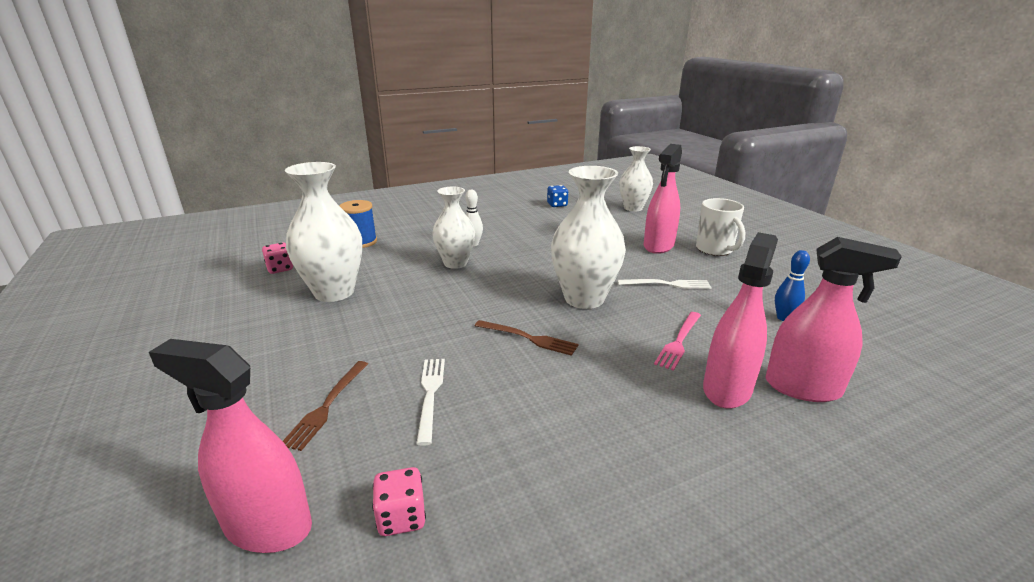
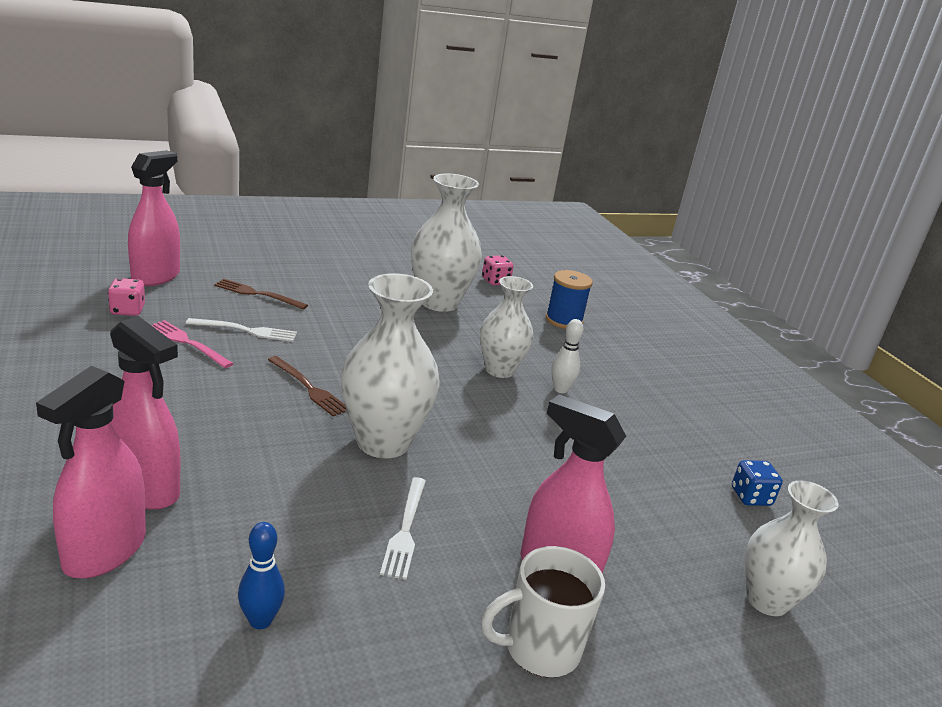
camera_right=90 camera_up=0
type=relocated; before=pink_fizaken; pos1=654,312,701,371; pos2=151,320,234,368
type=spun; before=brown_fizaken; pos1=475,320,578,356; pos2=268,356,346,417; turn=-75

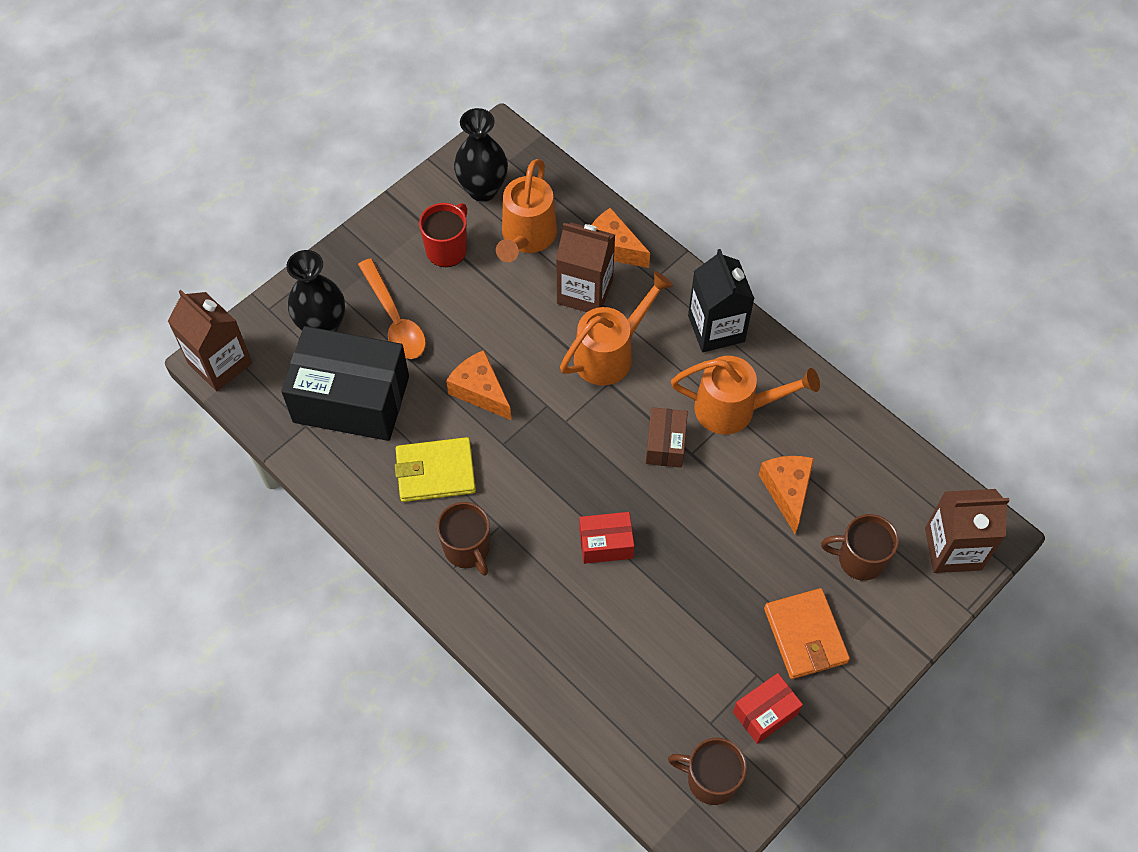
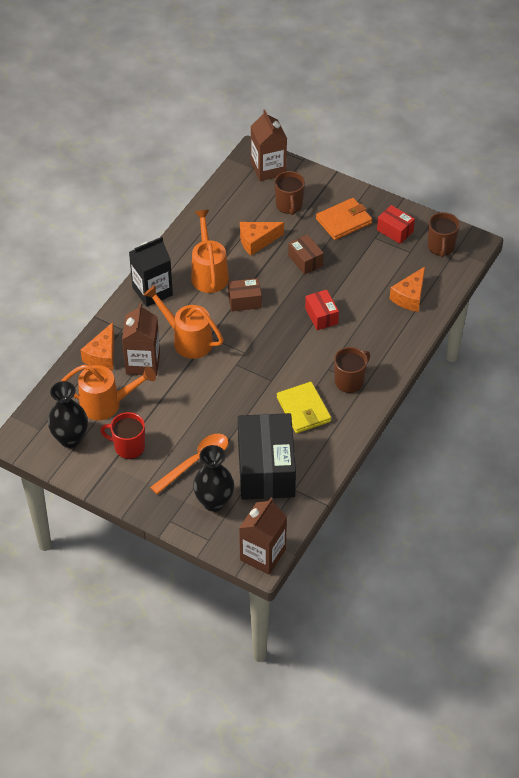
camera_right=-105 camera_up=-10
type=appeared; after=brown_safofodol; pos2=288,234,324,275
type=relocated; before=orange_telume; pos1=446,350,511,420; pos2=390,267,425,312

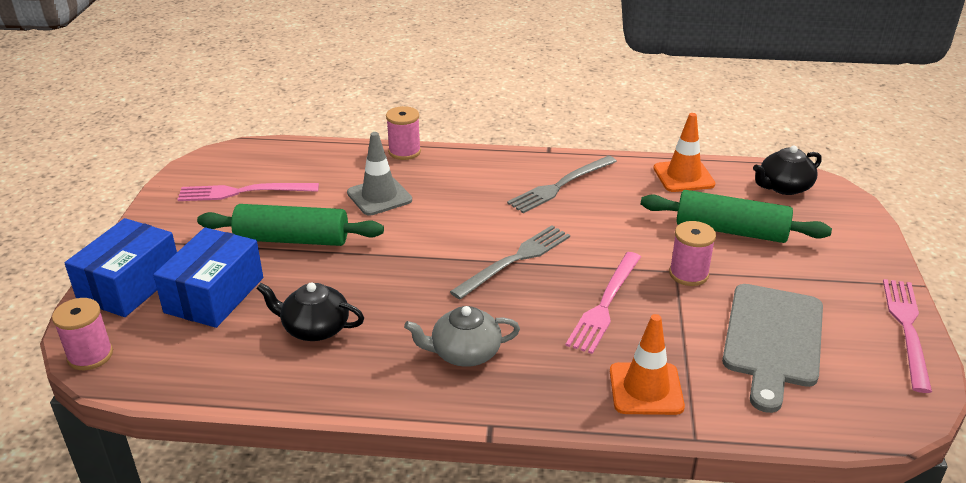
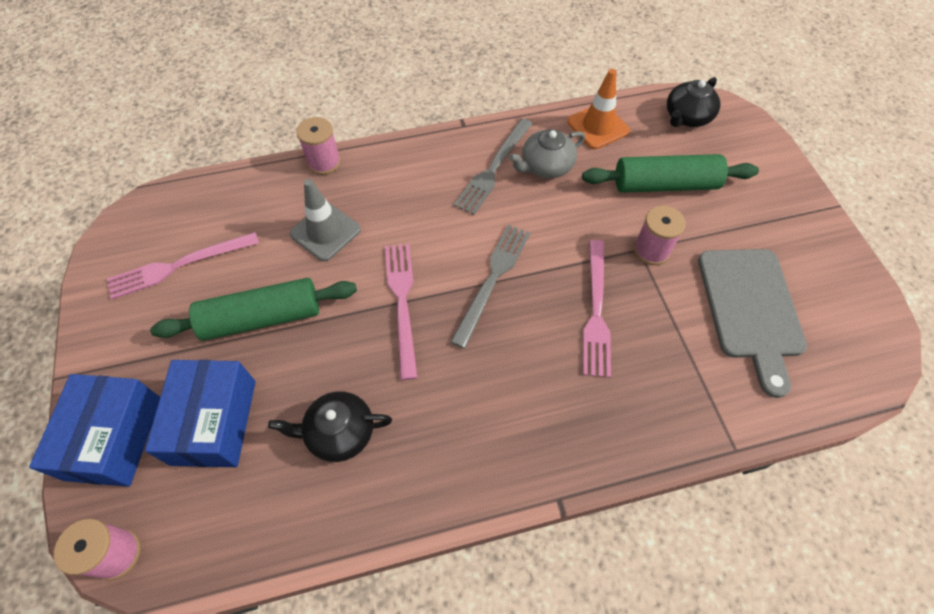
camera_right=-20 camera_up=25
type=relocated; before=pink_fizaken; pos1=883,279,932,393; pos2=385,244,418,380
type=relocated; before=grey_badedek; pos1=404,306,520,367; pos2=509,129,585,178
type=missing; before=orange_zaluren; pos1=610,314,685,415

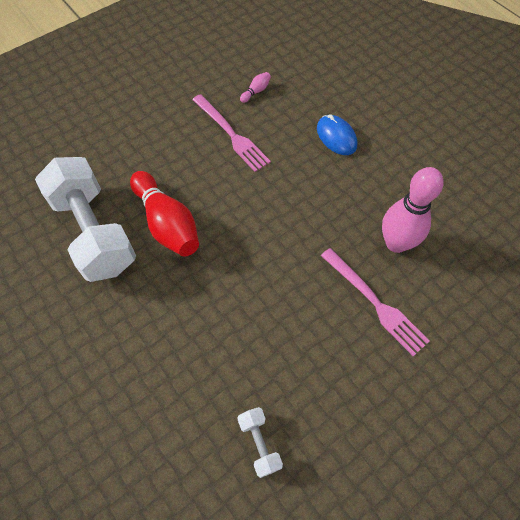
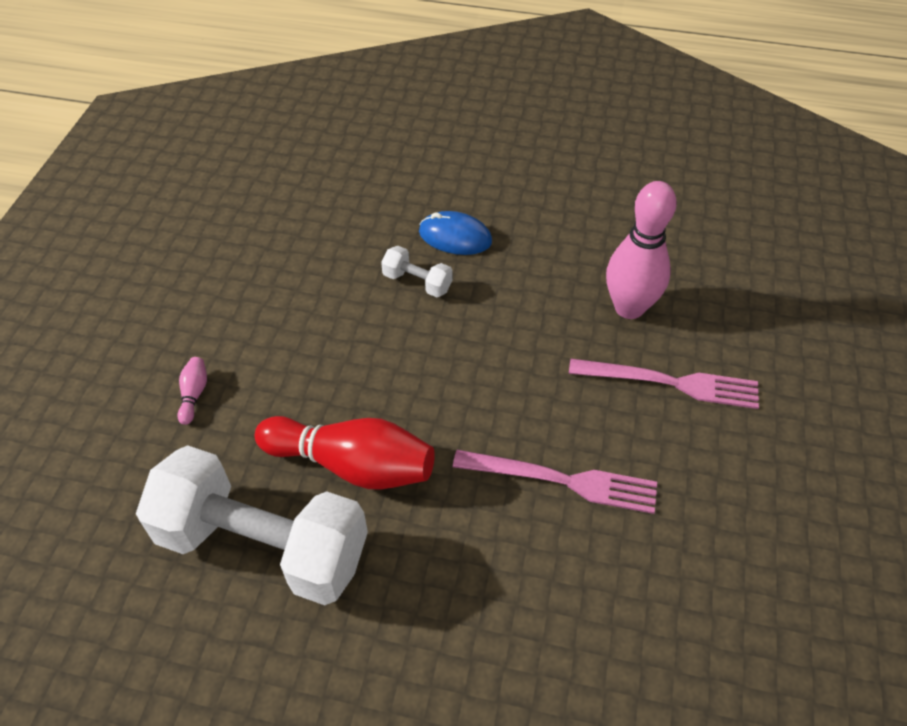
camera_right=-40 camera_up=-10
type=relocated; before=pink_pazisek; pos1=240,72,271,103; pos2=177,357,207,425
type=relocated; before=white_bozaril; pos1=237,407,283,478; pos2=381,246,453,297
type=relocated; before=pink_fizaken; pos1=192,94,271,172; pos2=453,450,657,514

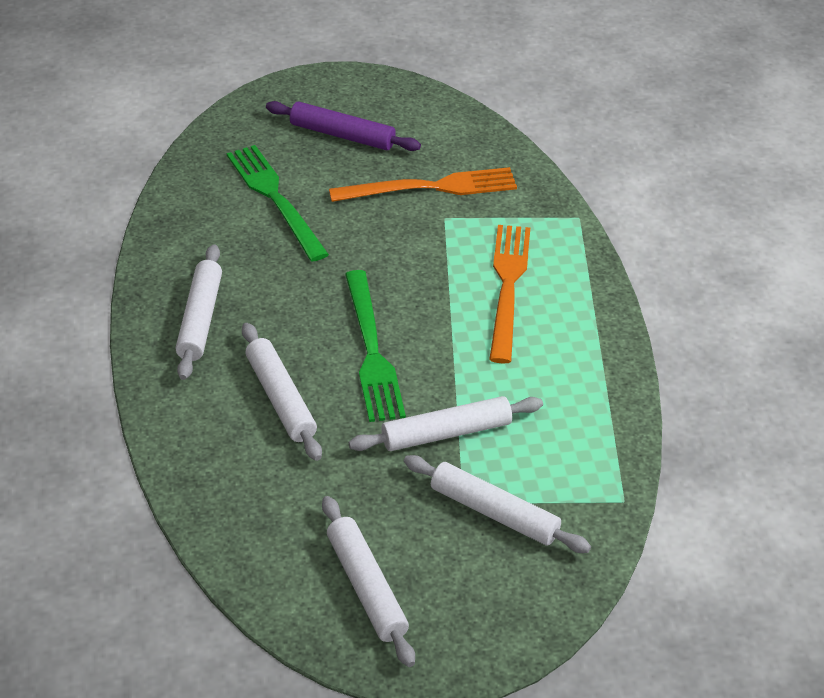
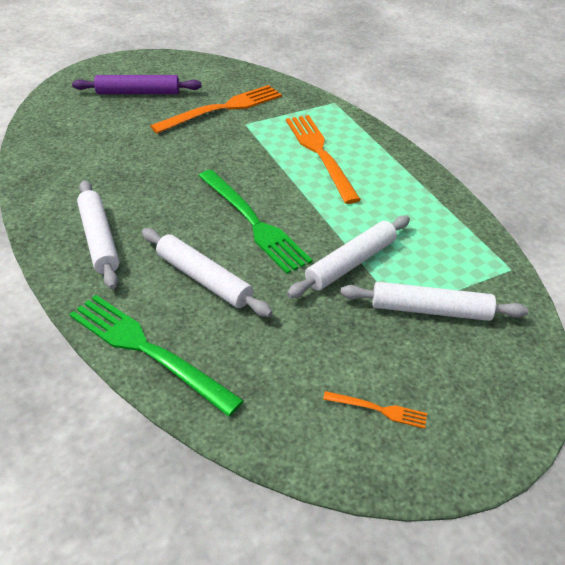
camera_right=-25 camera_up=0
type=relocated; before=green_fizaken; pos1=227,145,329,262; pos2=69,295,244,416
type=exchanged; before=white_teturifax; after=orange_fizaken; pos1=322,496,415,667; pos2=323,391,427,429

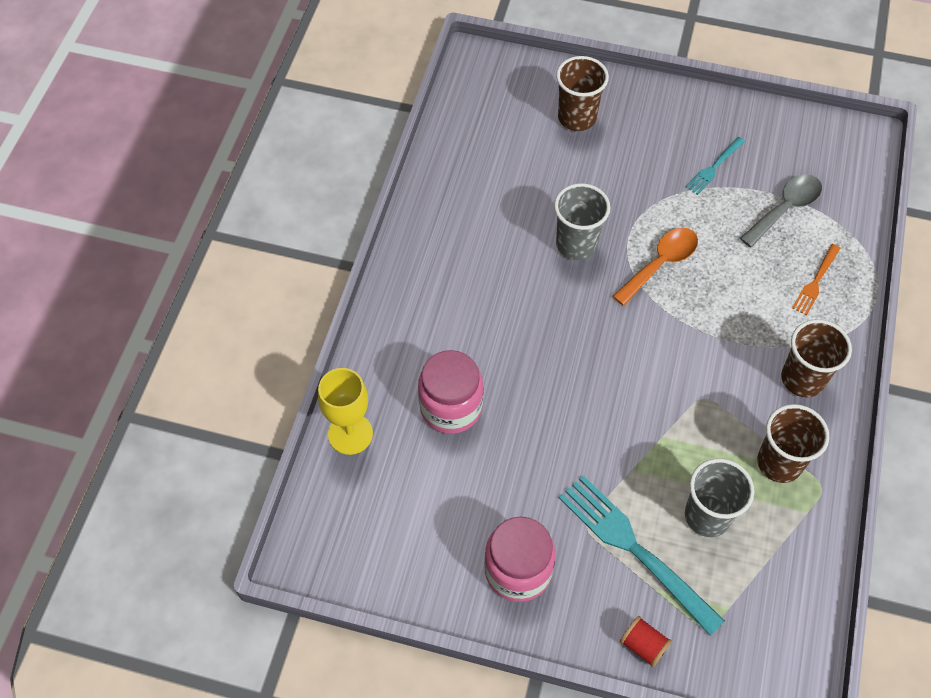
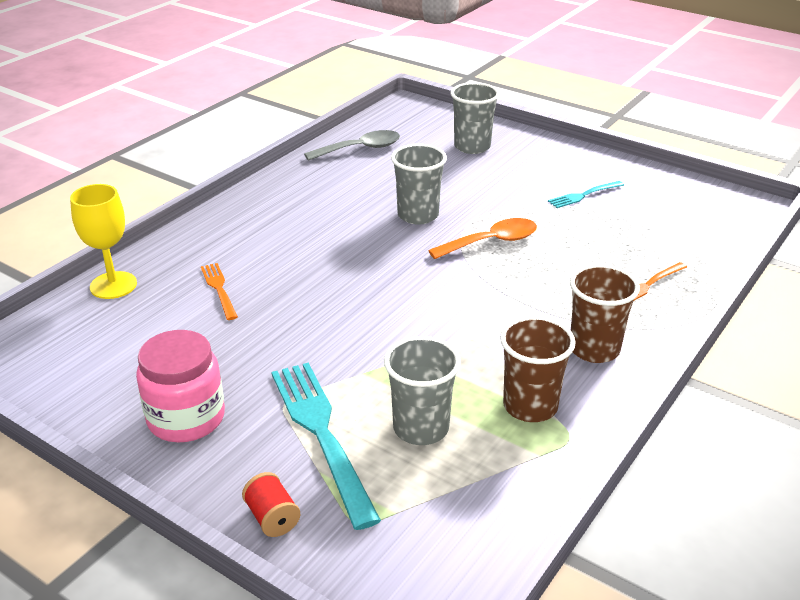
camera_right=20 camera_up=-25
type=exchanged; before=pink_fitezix; after=orange_fizaken; pos1=418,350,483,434; pos2=201,263,238,320
type=relocated; before=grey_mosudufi; pos1=740,174,822,248; pos2=304,130,400,161
type=colour; before=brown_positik; after=grey_positik; pos1=556,56,609,131; pos2=450,82,500,154

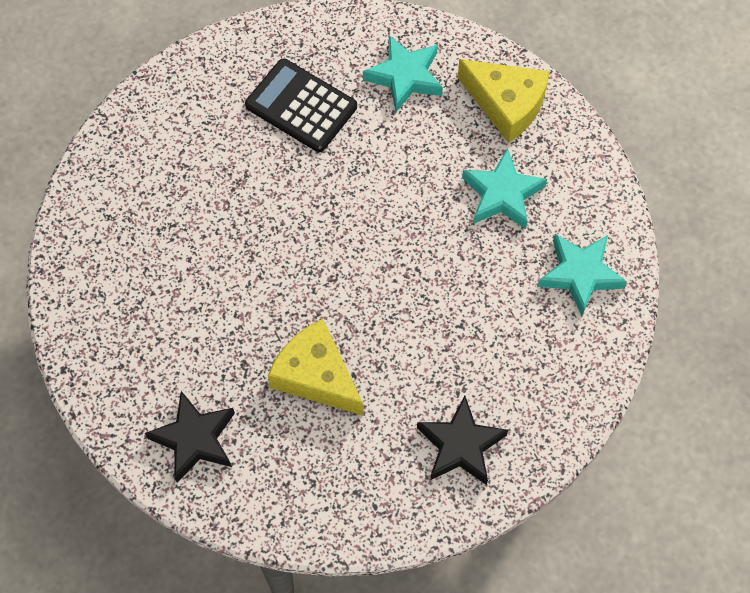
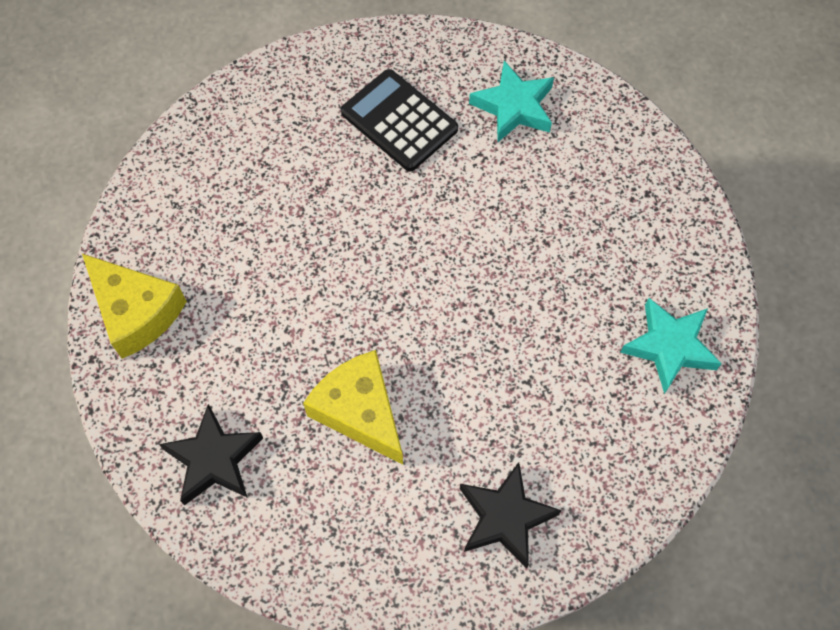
camera_right=10 camera_up=0
type=relocated; before=yellow_telume; pos1=458,59,550,143; pos2=82,254,187,359
type=missing; before=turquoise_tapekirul; pos1=462,148,547,229

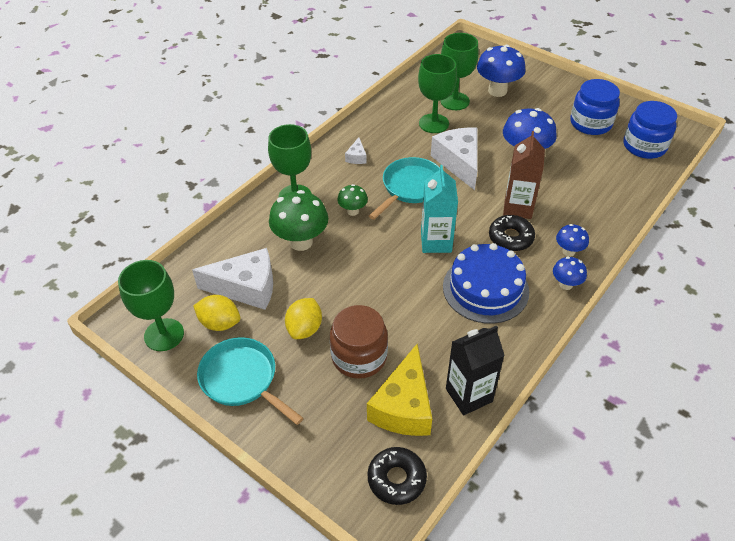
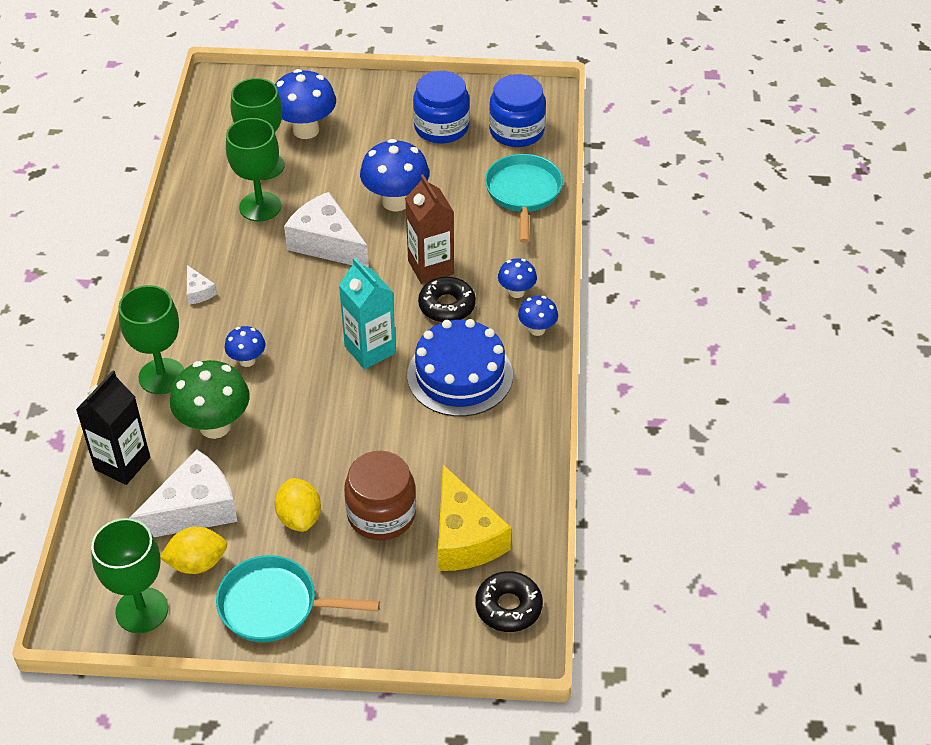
camera_right=-35 camera_up=0
type=relocated; before=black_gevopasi; pos1=446,325,505,415; pos2=76,370,150,485
type=colour; before=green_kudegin; after=blue_kudegin; pos1=337,184,368,216; pos2=224,326,265,367
type=relocated; before=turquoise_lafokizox; pos1=369,157,440,220; pos2=485,154,563,243

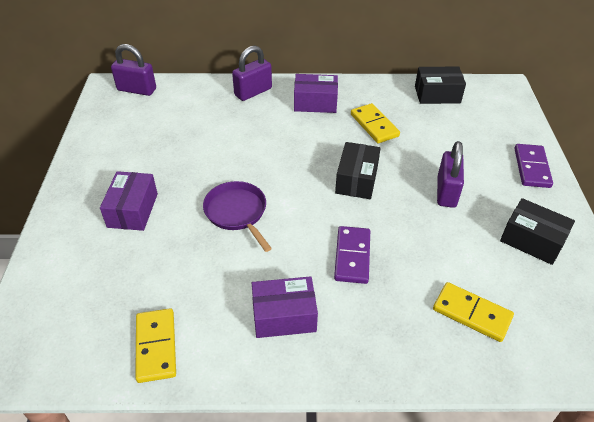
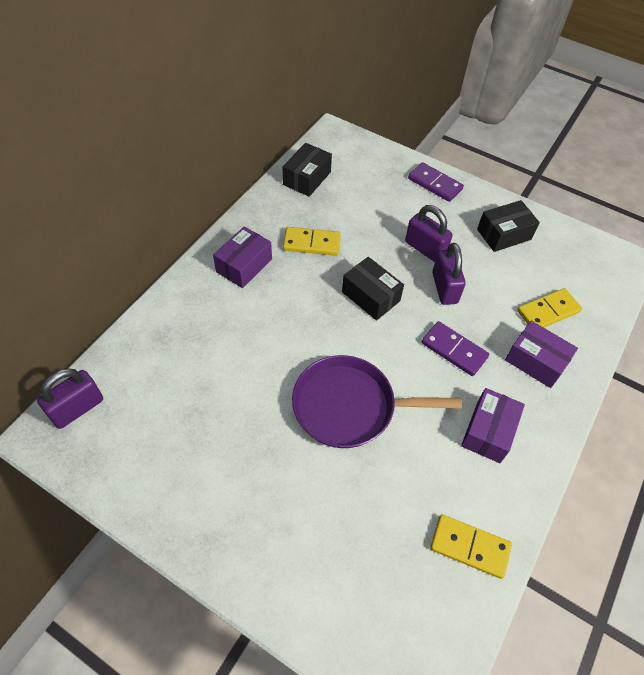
camera_right=-60 camera_up=10
type=size; before=purple_lafokizox; pos1=203,181,272,252; pos2=292,355,462,448; scale=1.5
type=relocated; before=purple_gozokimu; pos1=232,46,272,101; pos2=432,243,466,305
type=relocated; before=purple_safofodol; pos1=100,171,158,231; pos2=505,321,578,388

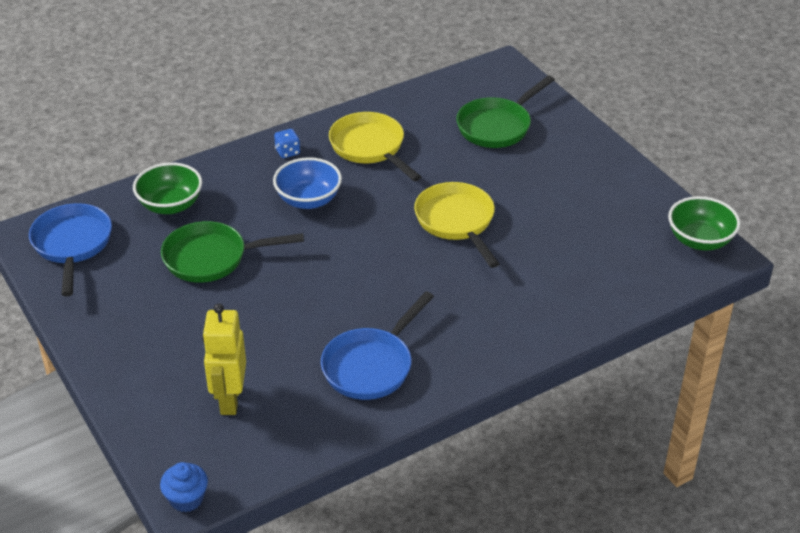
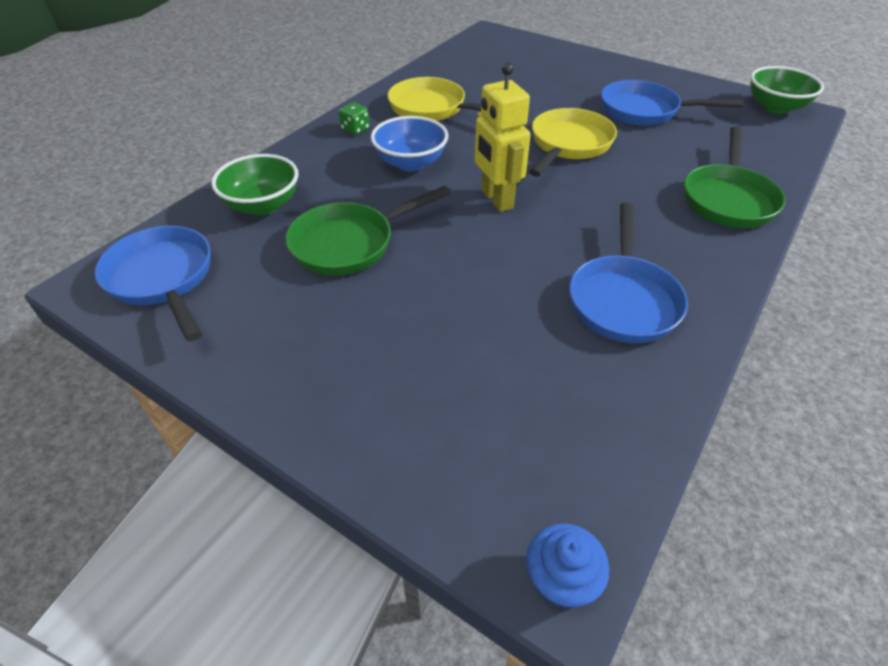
camera_right=-25 camera_up=5
type=colour; before=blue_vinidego; after=green_vinidego; pos1=274,129,300,158; pos2=339,102,370,135
type=relocated; before=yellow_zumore; pos1=202,303,246,415; pos2=475,63,531,212
type=spun; before=yellow_lafokizox; pos1=414,182,499,268; pos2=529,108,617,177; turn=75
type=appeared; after=blue_lafokizox; pos2=601,80,744,126
type=relocated; before=green_lafokizox; pos1=456,75,555,148; pos2=684,127,786,228

